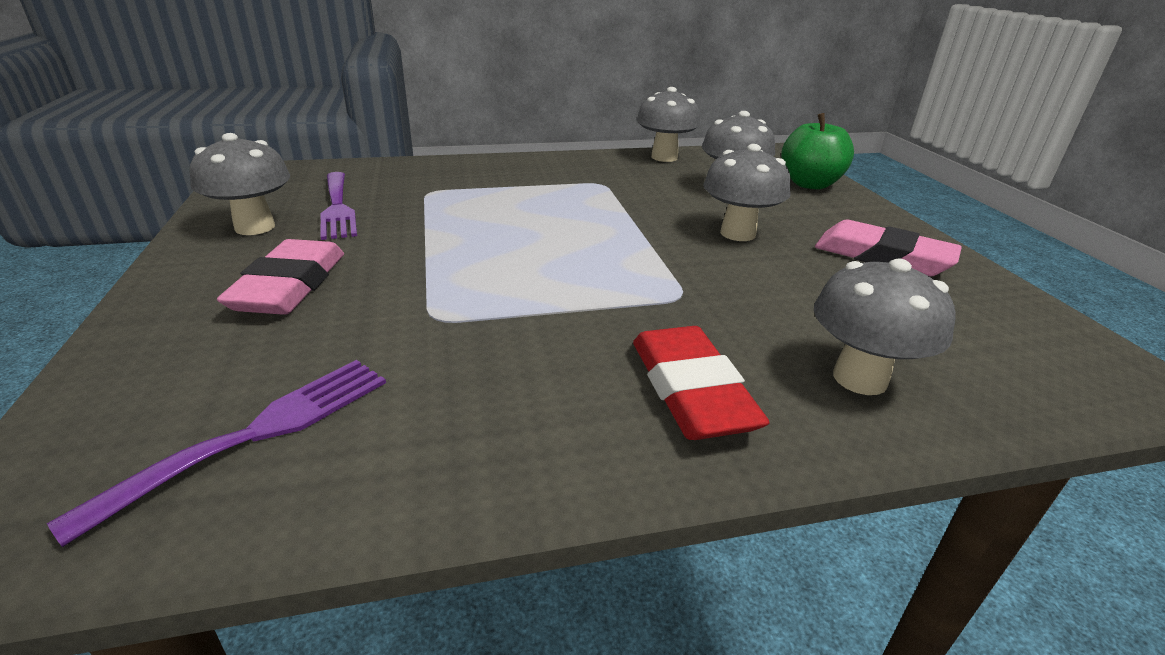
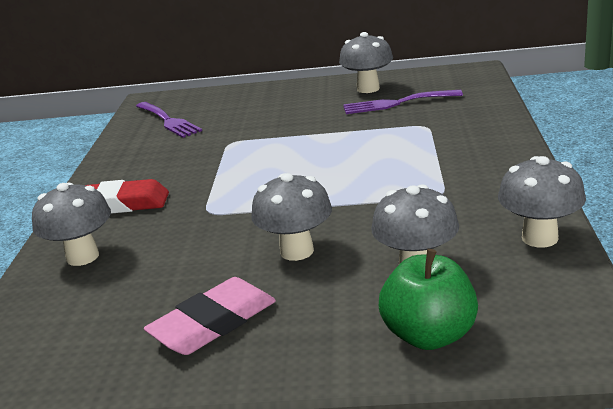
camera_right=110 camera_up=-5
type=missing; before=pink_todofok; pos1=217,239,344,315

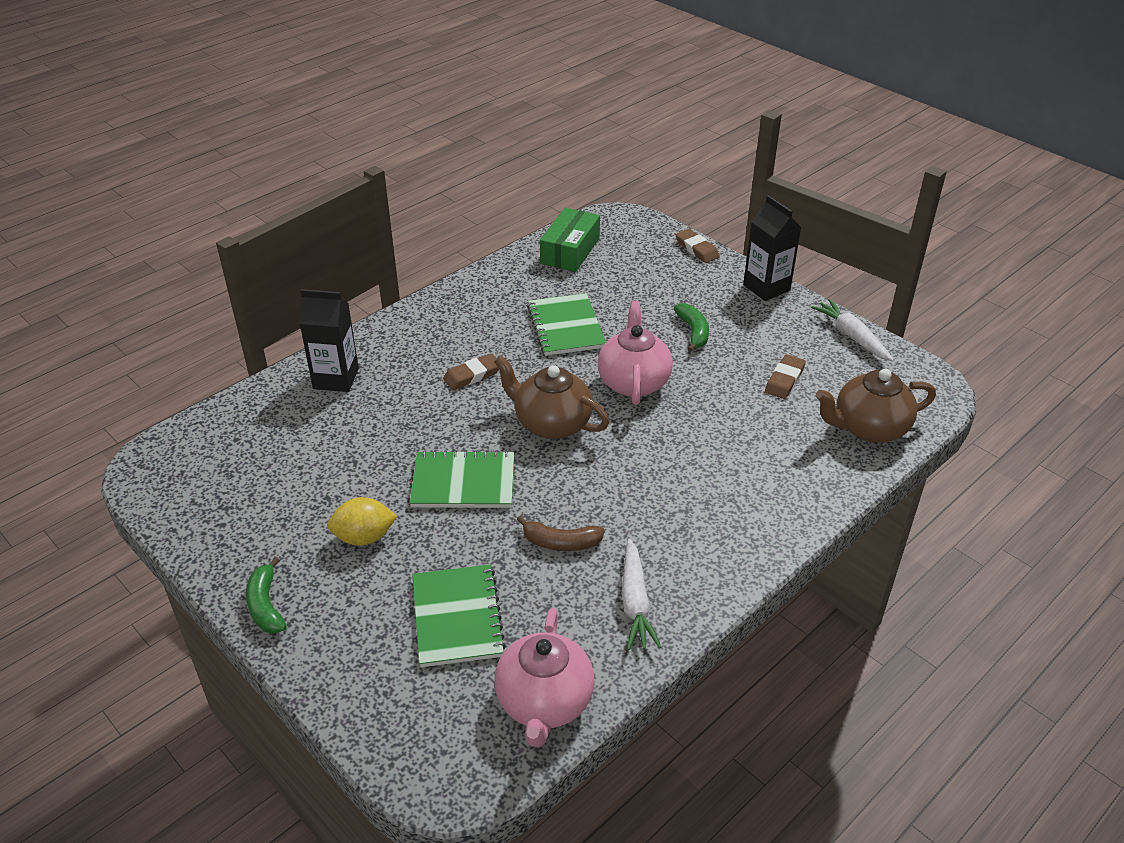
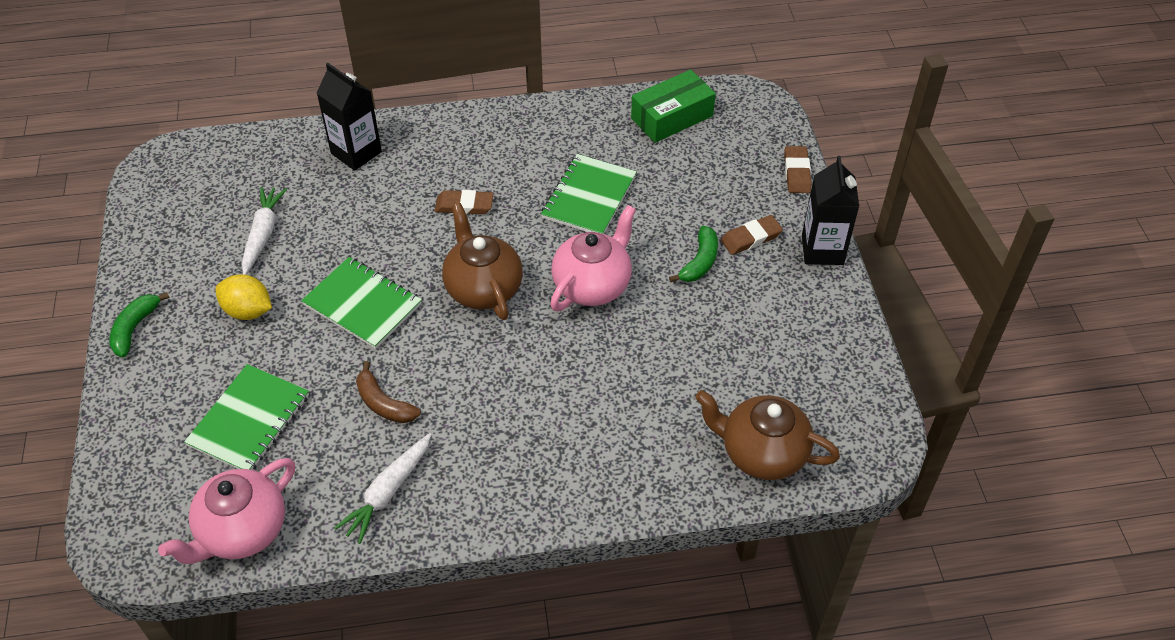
camera_right=35 camera_up=10
type=relocated; before=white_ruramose; pos1=811,299,894,362; pos2=242,187,287,275
type=relocated; before=brown_todofok; pos1=765,354,806,399; pos2=721,215,783,255

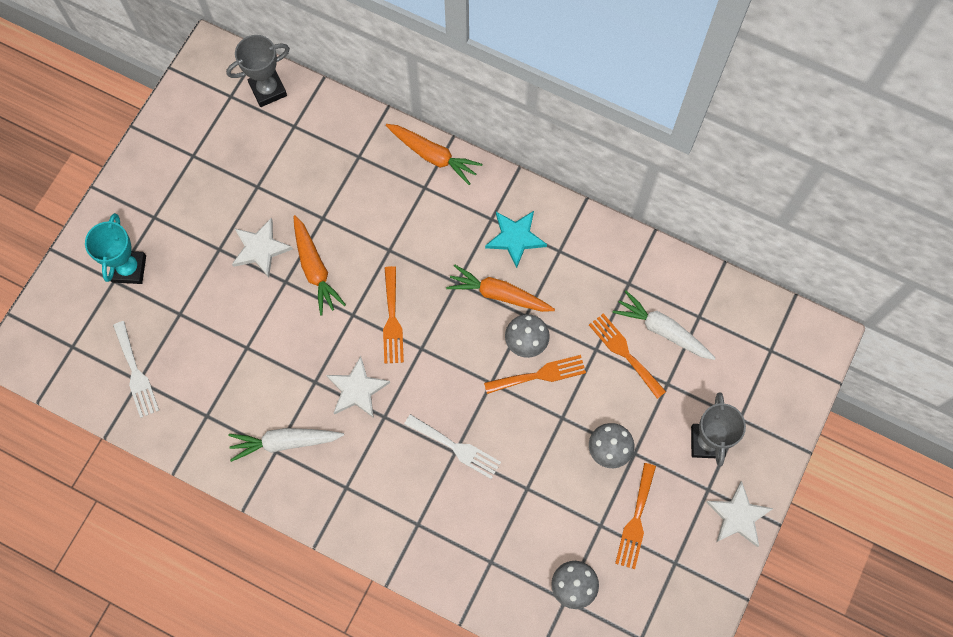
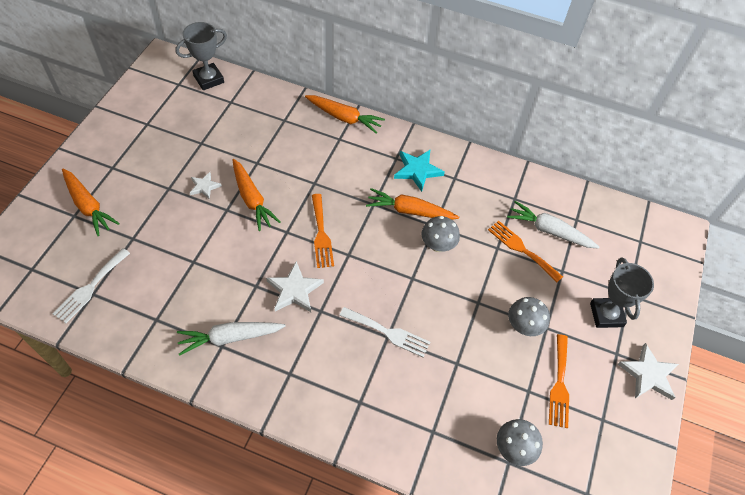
camera_right=-10 camera_up=-15
type=spun; before=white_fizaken; pos1=113,321,159,418; pos2=52,248,130,323; turn=60
type=exchanged; before=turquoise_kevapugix; after=orange_ruramose; pos1=85,213,146,284; pos2=62,169,120,236
type=size; before=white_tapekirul; pos1=232,218,293,278; pos2=190,172,222,199; scale=0.61
type=missing; before=orange_fizaken; pos1=484,355,586,394

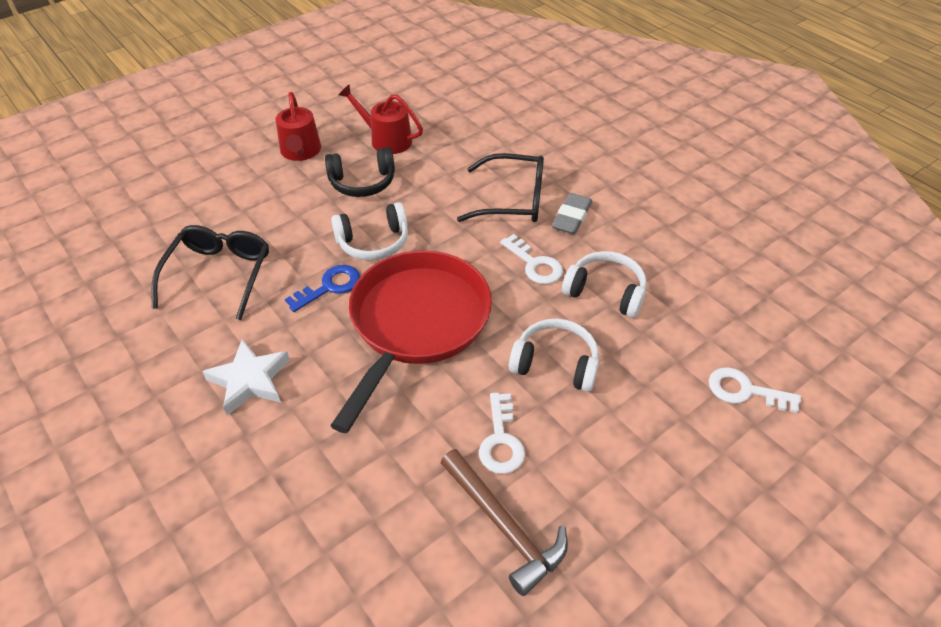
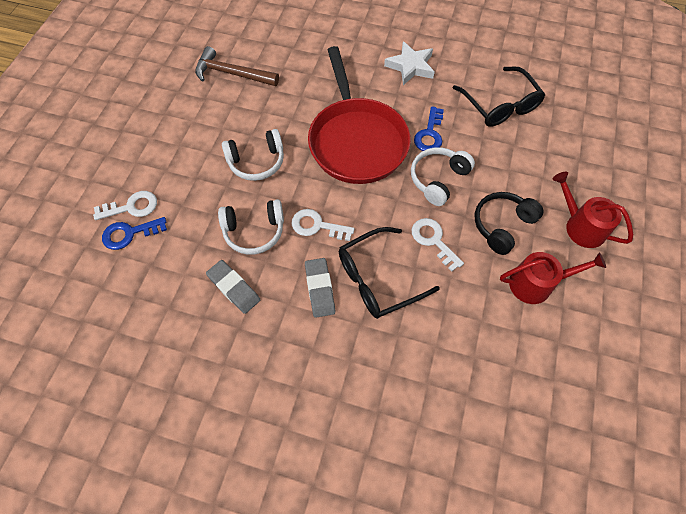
camera_right=145 camera_up=15
type=appeared; after=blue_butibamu; pos2=102,217,167,250
type=appeared; after=grey_todofok; pos2=206,260,260,314
type=relocated; before=white_butibamu; pos1=479,393,525,474; pos2=412,218,464,271

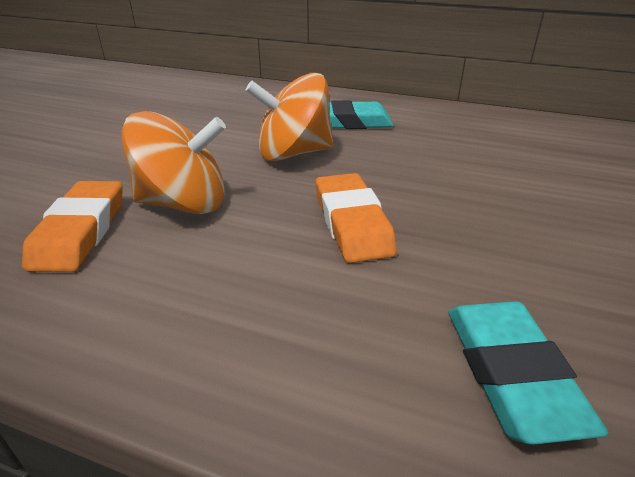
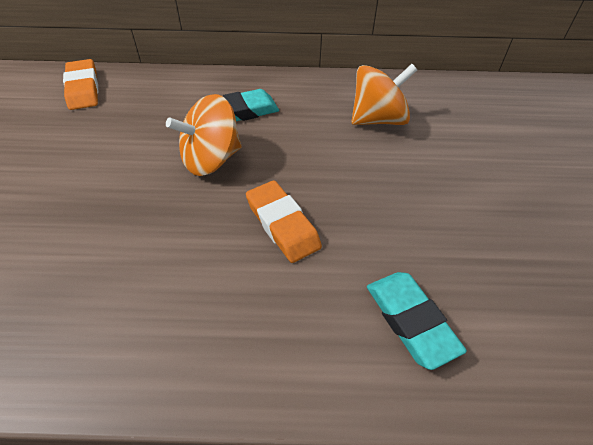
camera_right=-20 camera_up=15
type=relocated; before=orange_todofok; pos1=22,181,123,272; pos2=63,59,99,110
type=relocated; before=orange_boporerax; pos1=122,111,226,214; pos2=351,64,417,125

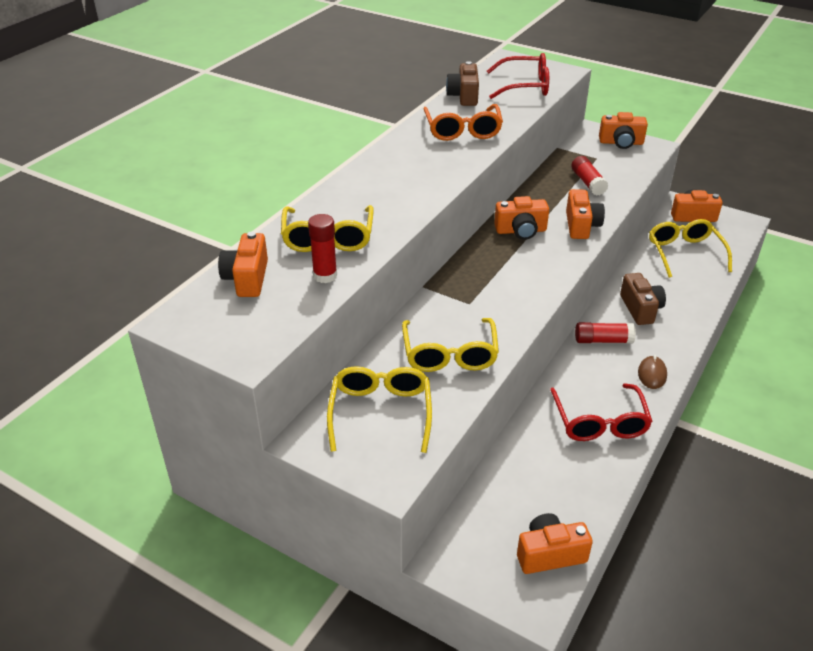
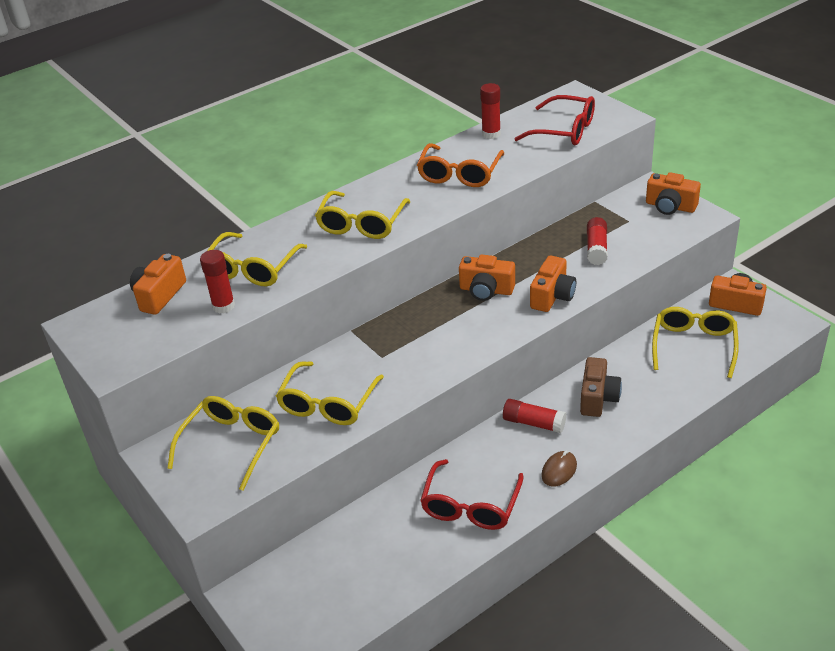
camera_right=25 camera_up=0
type=appeared; after=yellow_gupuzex; pos2=315,191,410,239
type=exchanged; before=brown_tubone; after=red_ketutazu; pos1=446,61,479,106; pos2=480,83,501,139
type=missing; before=orange_tubone; pos1=517,513,593,574

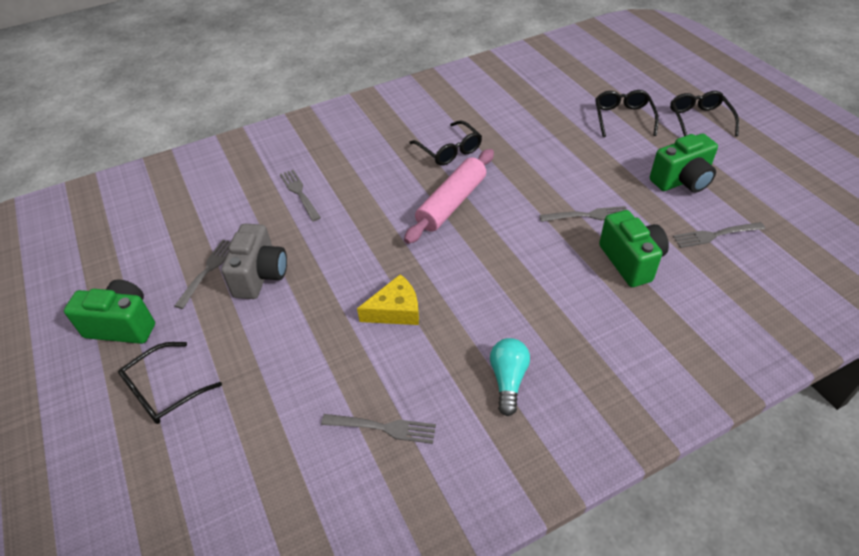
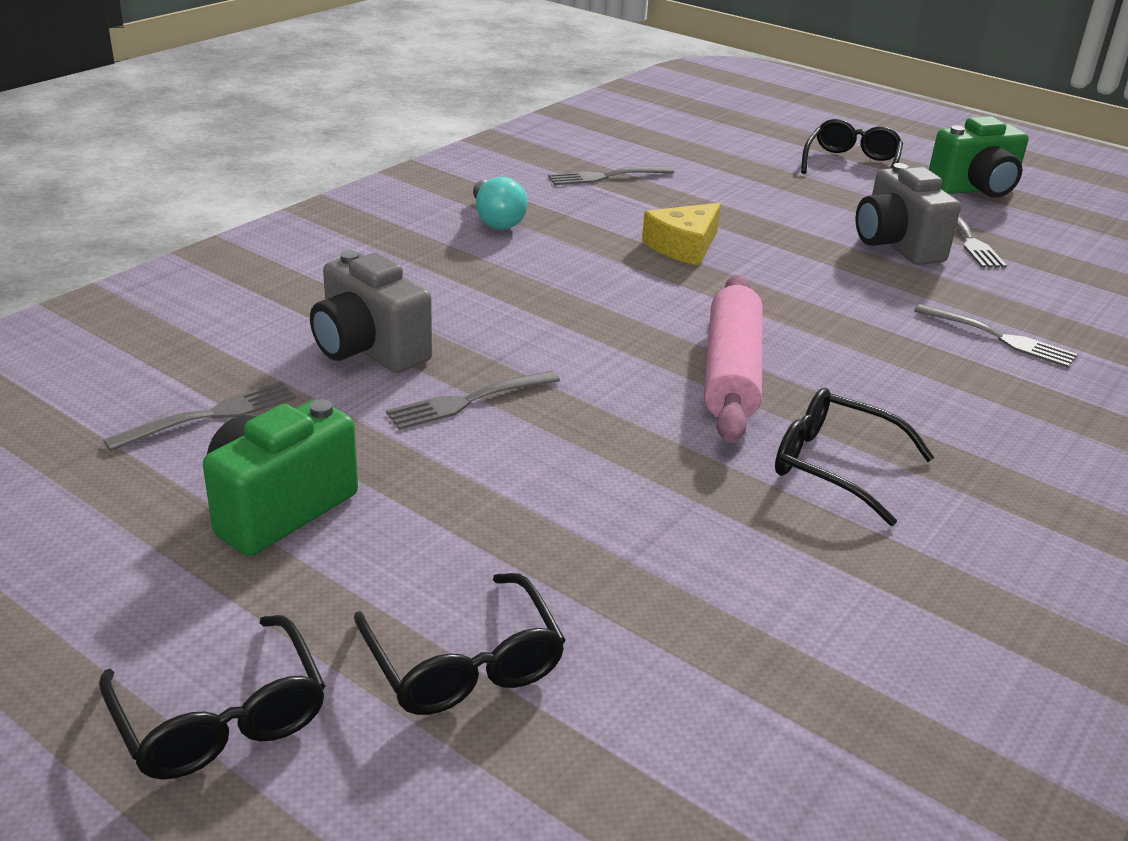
camera_right=150 camera_up=-15
type=colour; before=green_tubone; after=grey_tubone; pos1=599,210,669,287; pos2=310,250,432,373

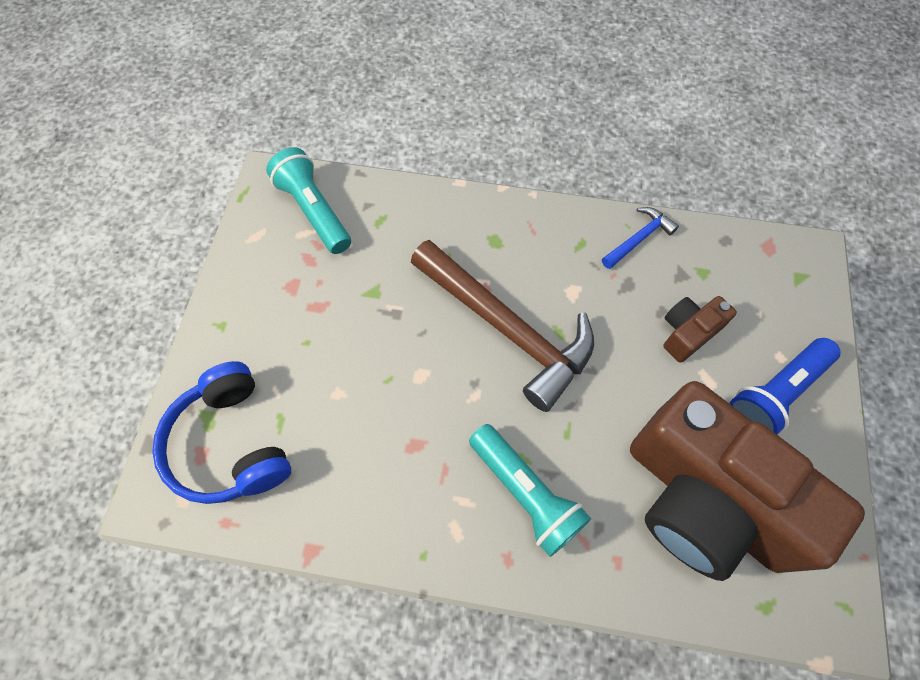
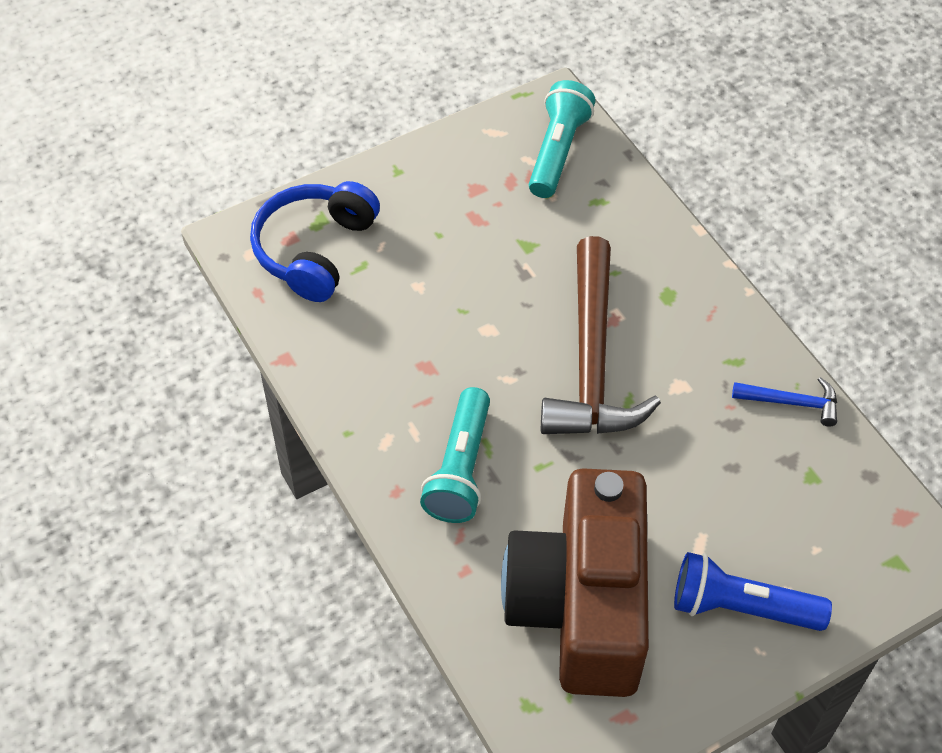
camera_right=50 camera_up=-10
type=missing; before=brown_tubone; pos1=663,296,737,363

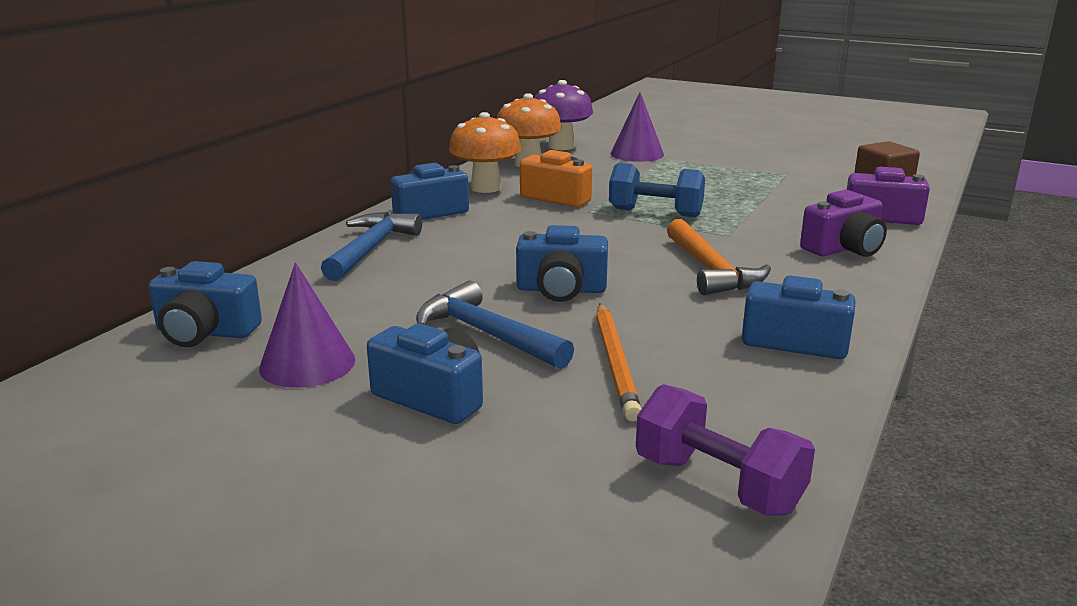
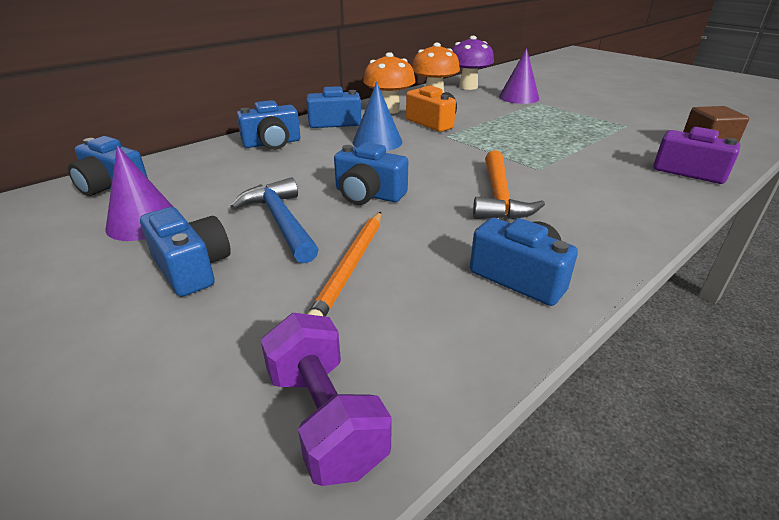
camera_right=20 camera_up=10
type=exchanged; before=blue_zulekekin; after=blue_tubone; pos1=321,212,422,281; pos2=237,100,300,150
type=appeared; after=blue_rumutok; pos2=352,82,402,151
type=missing; before=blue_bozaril; pos1=609,163,705,217
type=missing; before=purple_tubone; pos1=800,190,887,257

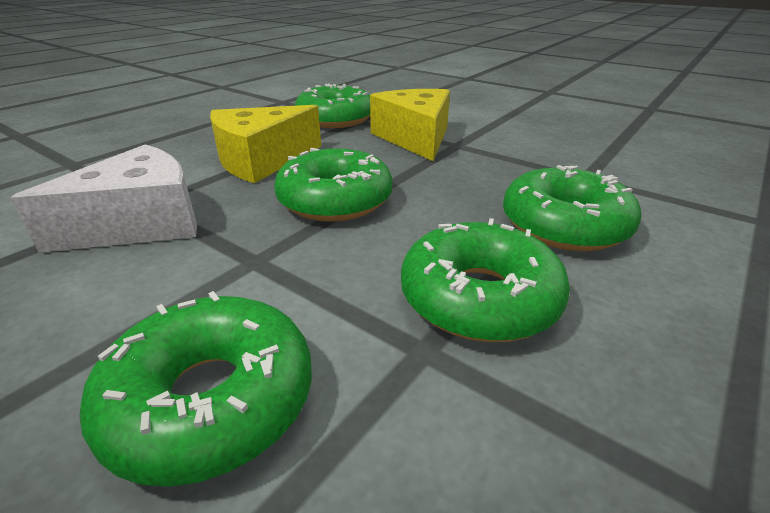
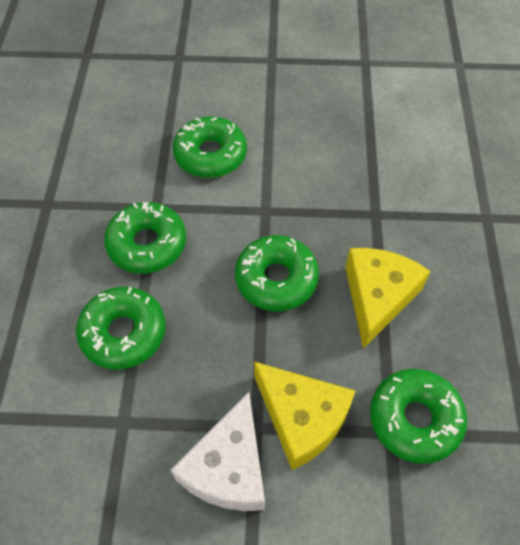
camera_right=145 camera_up=25
type=relocated; before=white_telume; pos1=11,144,197,253; pos2=171,392,265,511

